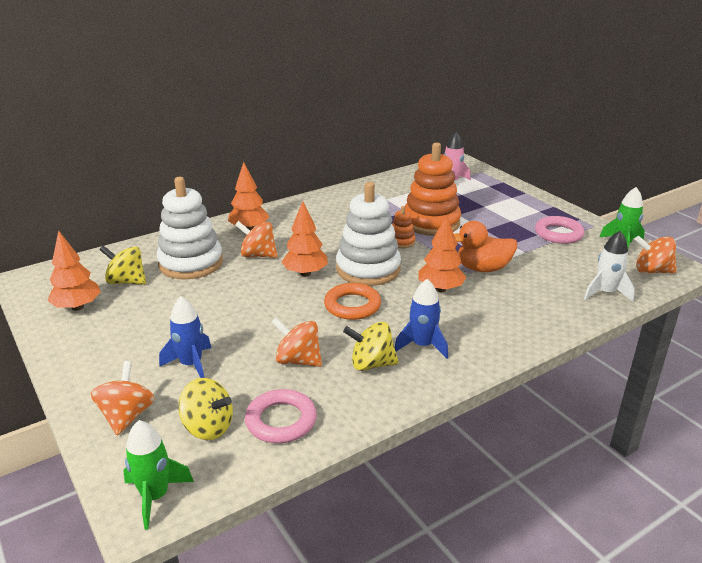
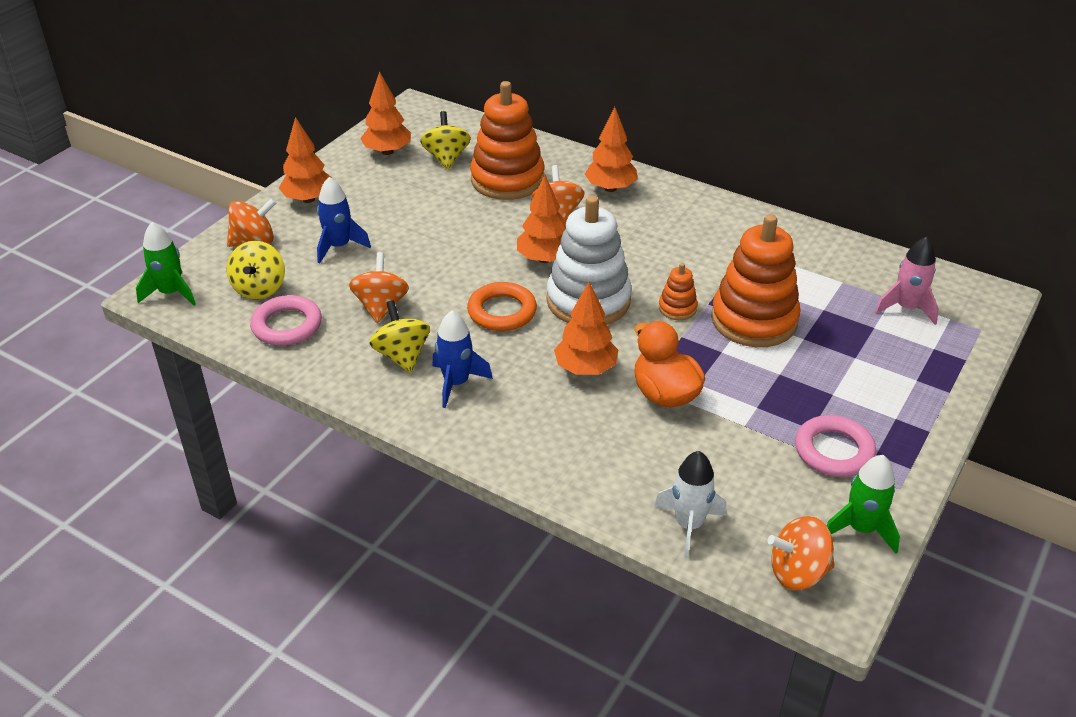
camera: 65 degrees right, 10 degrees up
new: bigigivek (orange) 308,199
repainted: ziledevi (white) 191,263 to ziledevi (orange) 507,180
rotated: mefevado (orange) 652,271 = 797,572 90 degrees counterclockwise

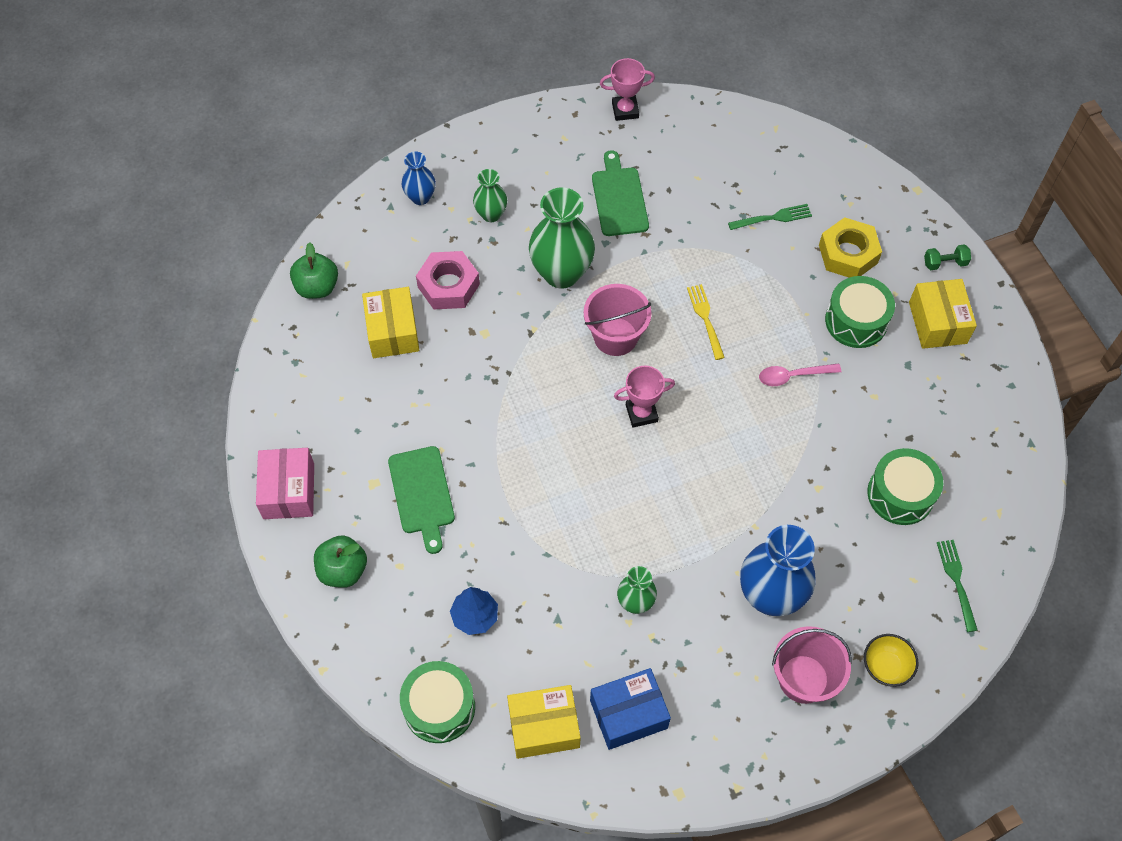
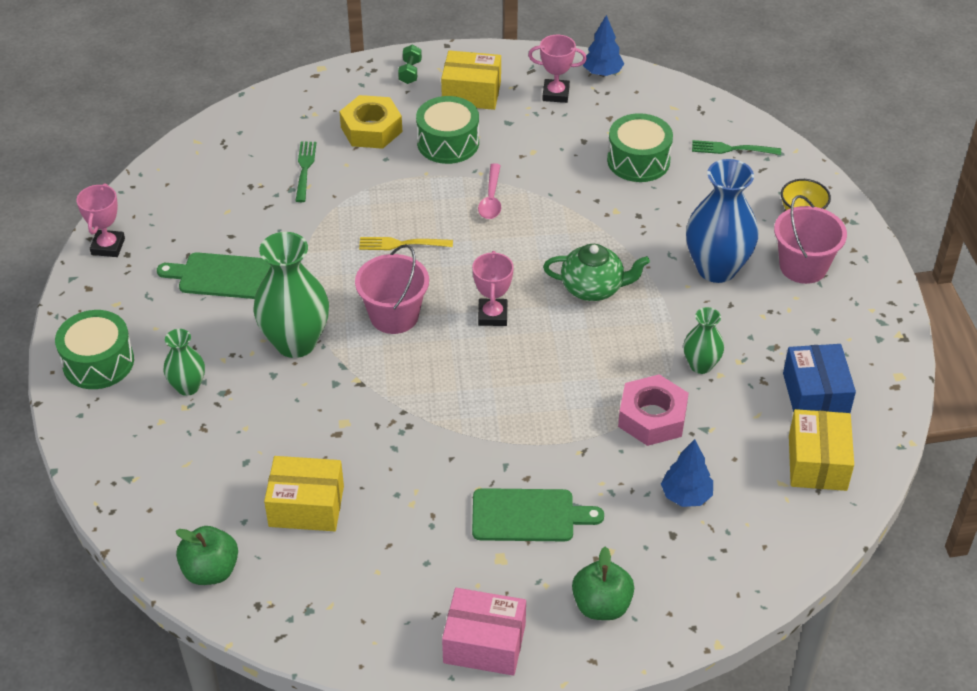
camera: 75 degrees left, 15 degrees down
gone: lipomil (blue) 420,197
new: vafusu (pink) 555,94; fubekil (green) 593,288; bigigivek (blue) 602,73
shifted: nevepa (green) 439,707 to 98,362; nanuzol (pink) 448,285 to 652,417

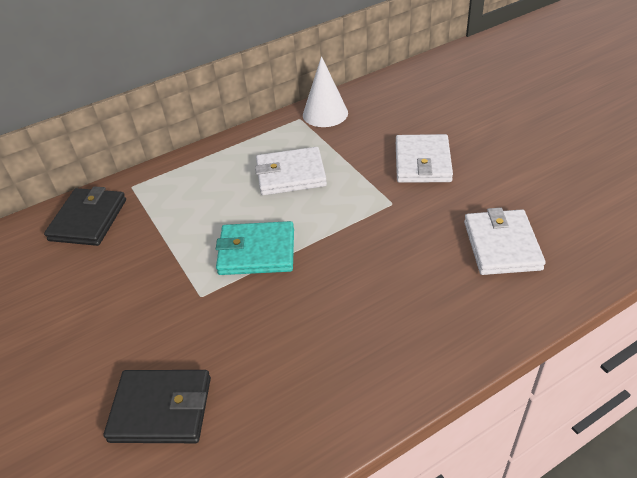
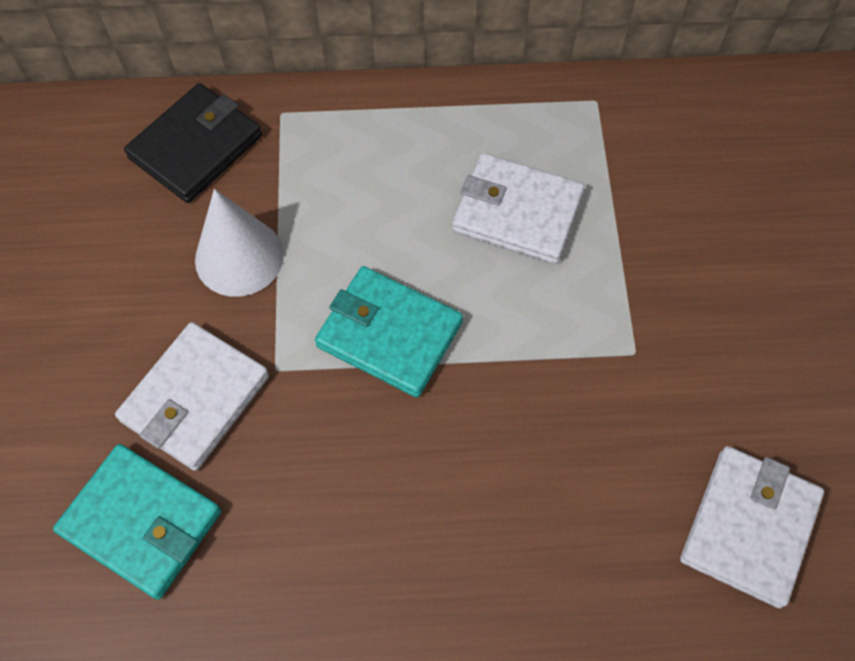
camera: 25 degrees right, 20 degrees up
shifted: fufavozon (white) 325,113 to 239,257; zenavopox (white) 422,162 to 195,398
repainted: zenavopox (black) 161,409 to zenavopox (turquoise) 141,522

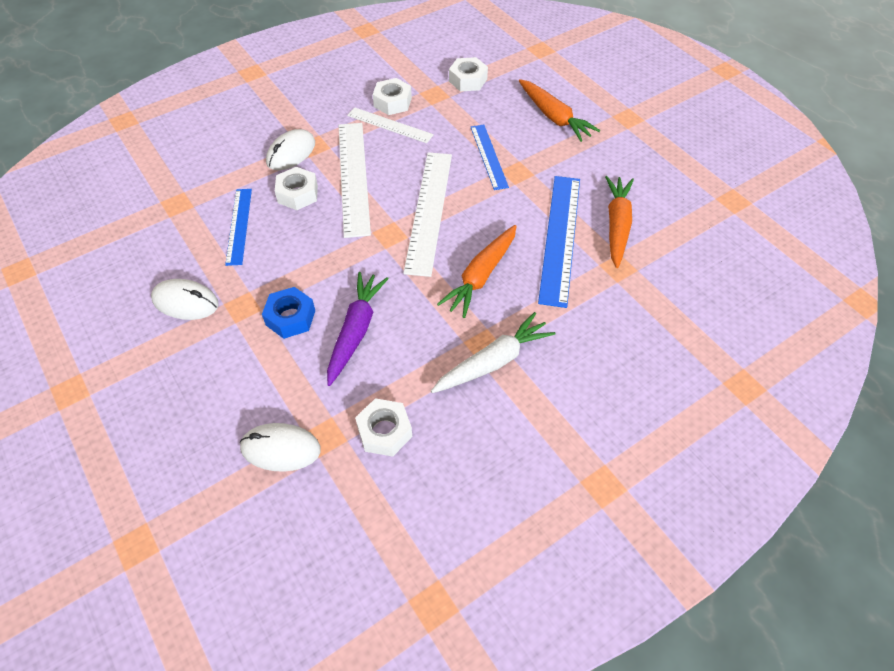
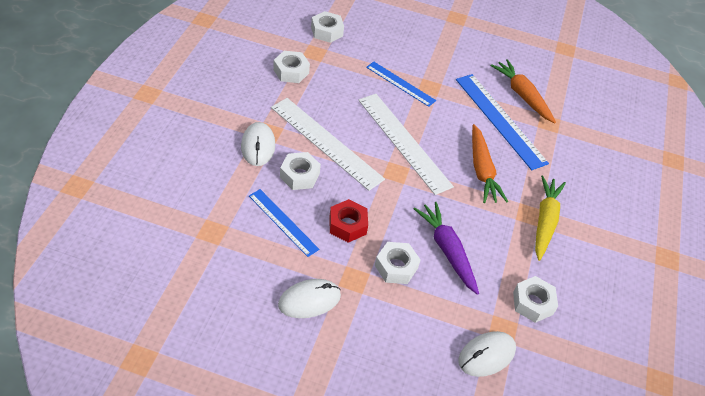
camera: 45 degrees left, 5 degrees down
gone: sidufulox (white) 389,125; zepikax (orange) 554,117
new: nanuzol (red) 347,225
repainted: nanuzol (blue) 290,318 to nanuzol (white) 396,267; zepikax (white) 493,361 to zepikax (yellow) 544,221

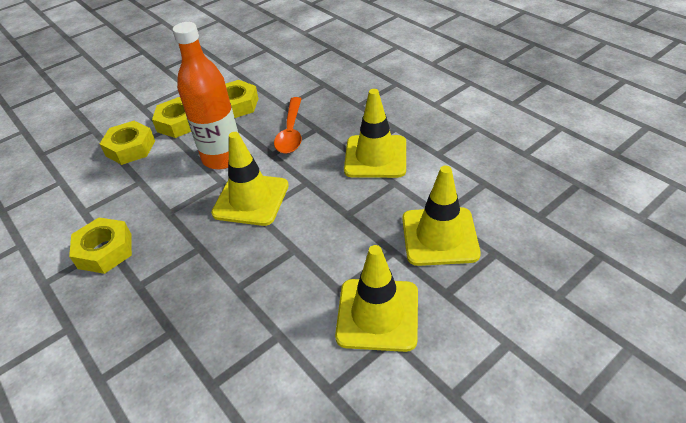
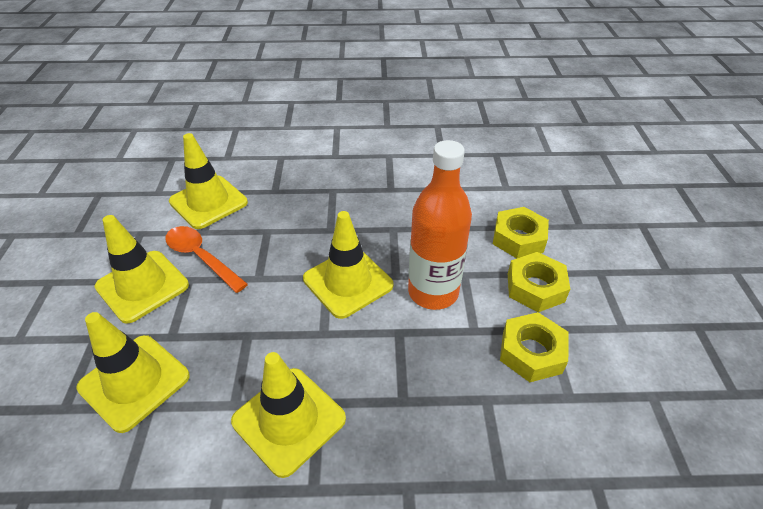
camera: 125 degrees right, 0 degrees up
gone: nanuzol (yellow) 105,251
new: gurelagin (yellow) 208,202
shifted: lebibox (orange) 291,132 to 201,257

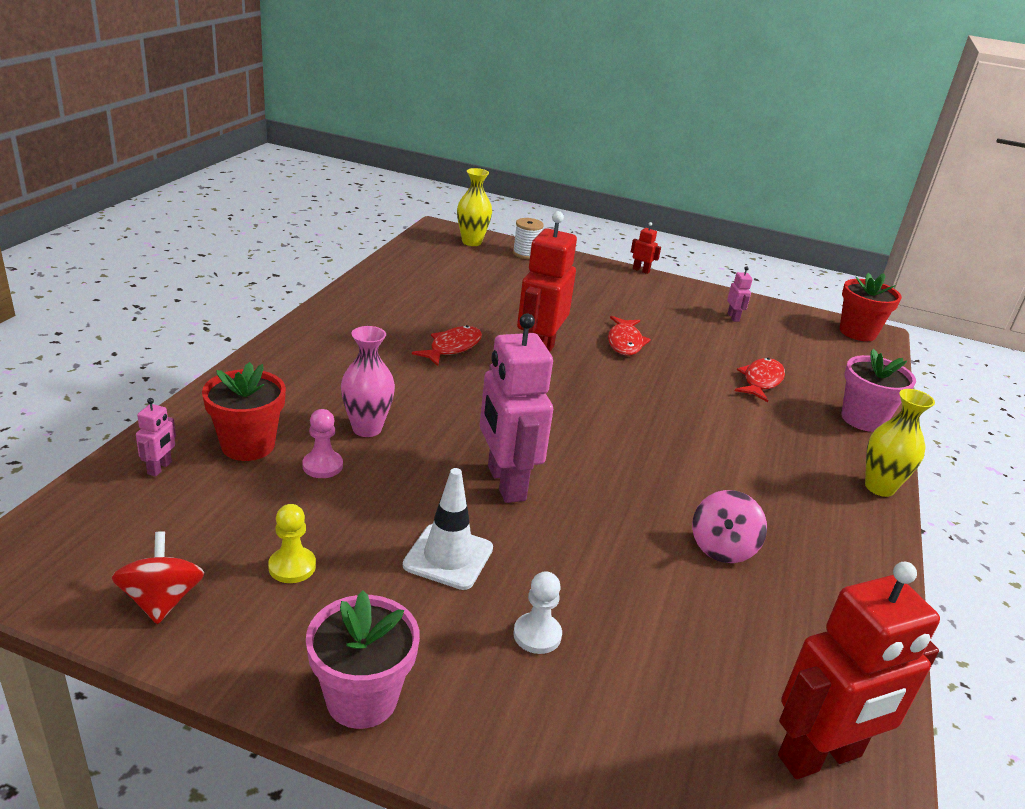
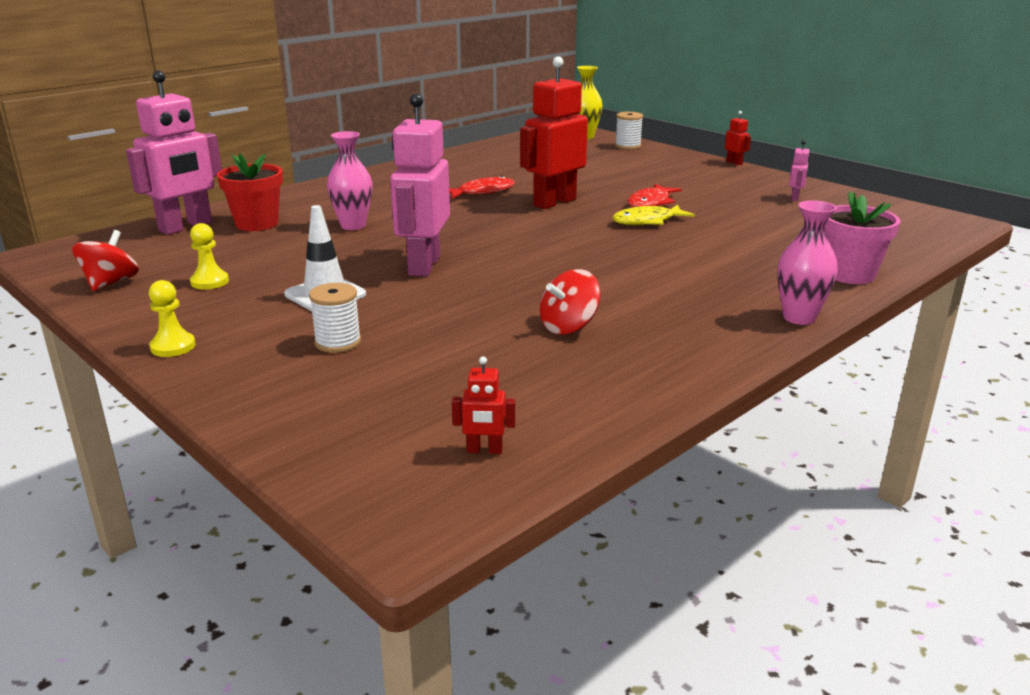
camera: 30 degrees right, 5 degrees down
gone: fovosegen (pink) 322,466; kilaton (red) 761,381; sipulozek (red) 857,332
new: kilaton (yellow) 647,221
swapped: sipulozek (pink) 362,698 to fovosegen (yellow) 173,347; fovosegen (white) 537,635 to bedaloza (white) 338,342
repainted: mefevado (pink) 722,547 to mefevado (red) 569,326; lipomil (yellow) 879,487 to lipomil (pink) 799,318
scaled: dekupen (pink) 160,468 = 186,227 x2.38; dekupen (red) 820,757 = 484,450 x0.42

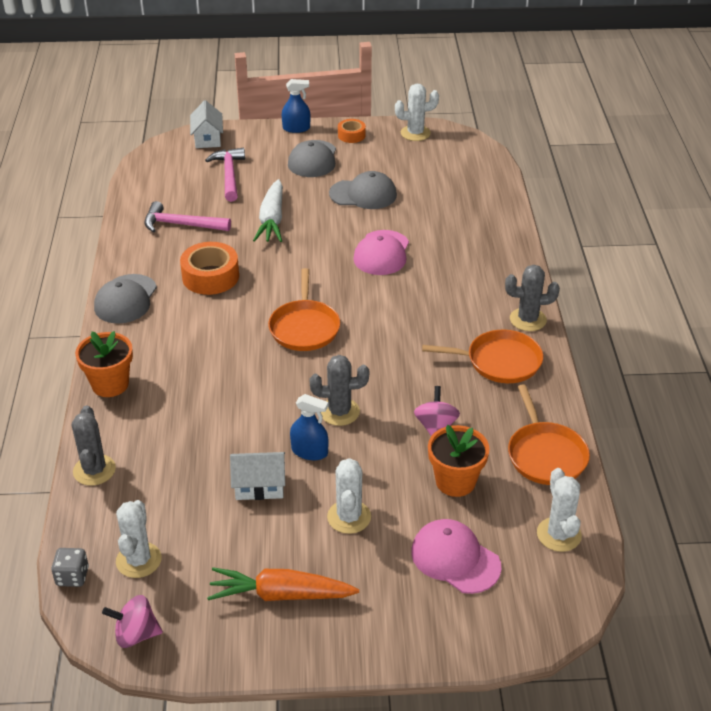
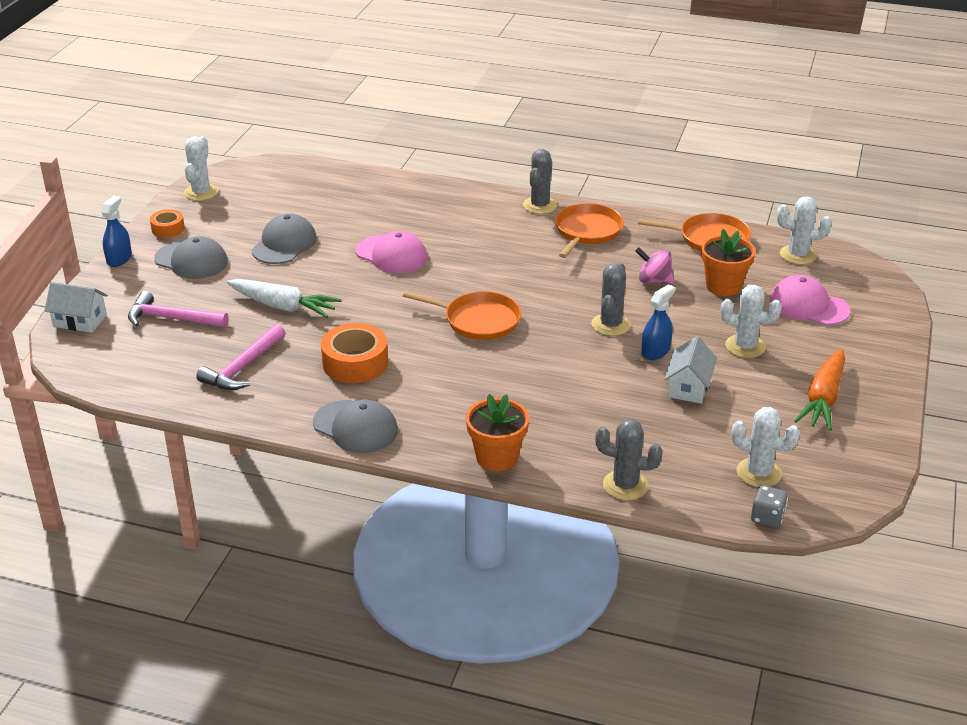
camera: 70 degrees left, 5 degrees down
gone: mefevado (pink) 136,634
rotated: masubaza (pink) 455,559 = 808,306 60 degrees clockwise

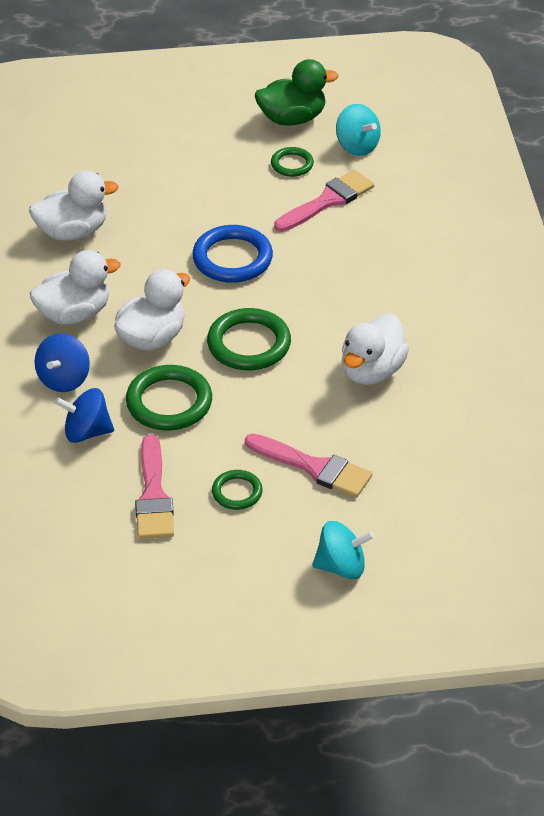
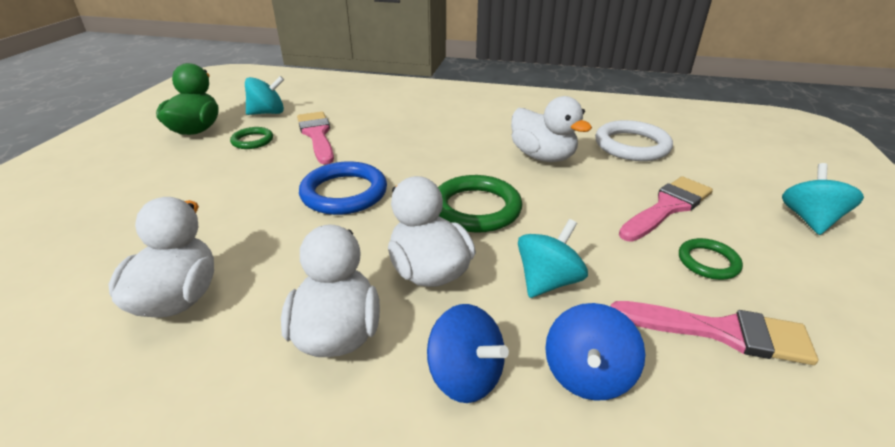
camera: 70 degrees left, 10 degrees down
new: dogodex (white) 632,145
swapped: dogodex (green) 169,402 to mefevado (turquoise) 548,281

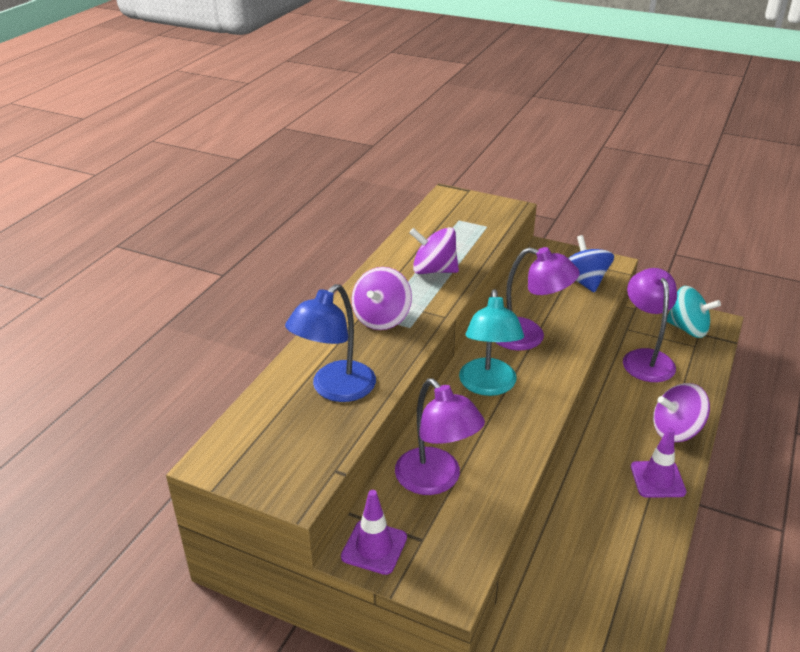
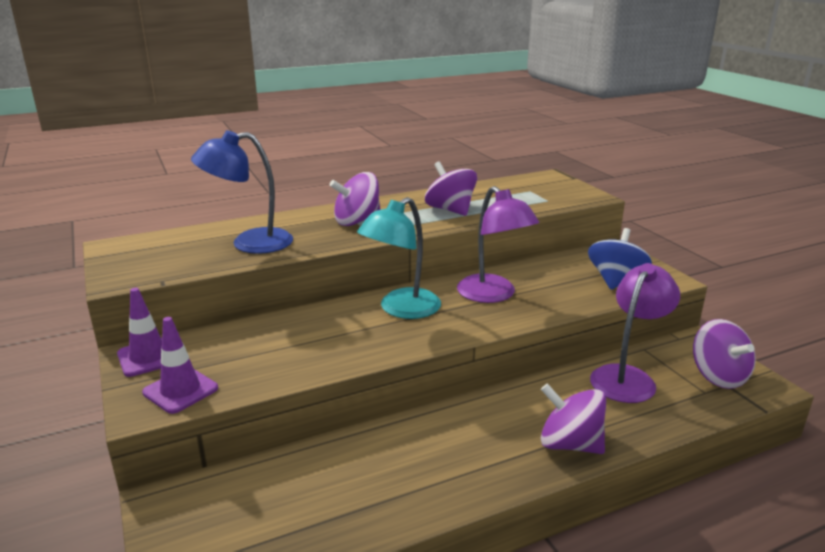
camera: 40 degrees right, 10 degrees down
gone: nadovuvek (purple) 436,480
shifted: gurelagin (purple) 657,479 to 180,390
repainted: mefevado (turquoise) 688,329 to mefevado (purple) 718,376

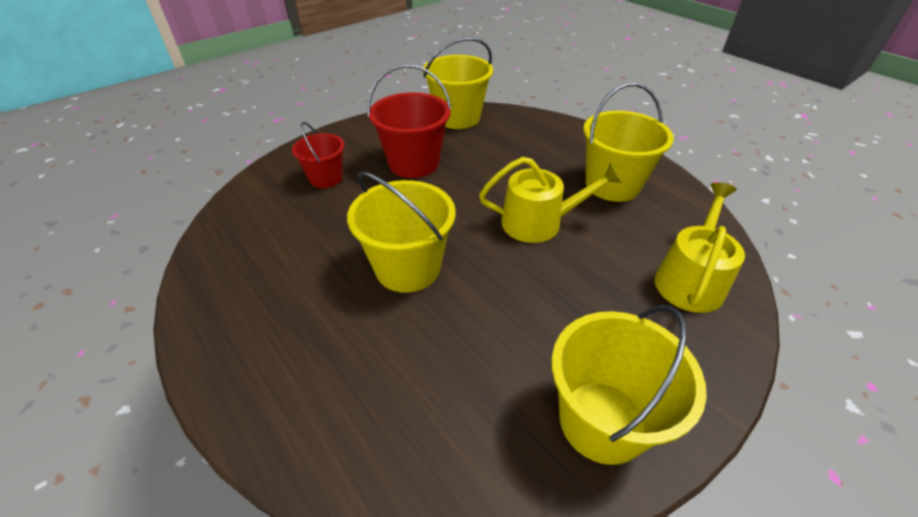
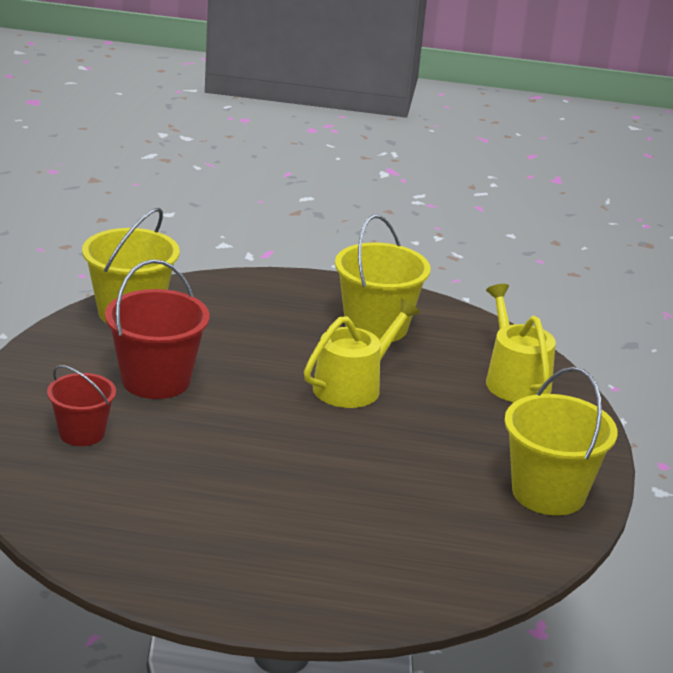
camera: 45 degrees left, 15 degrees down
gone: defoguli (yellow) 408,268

